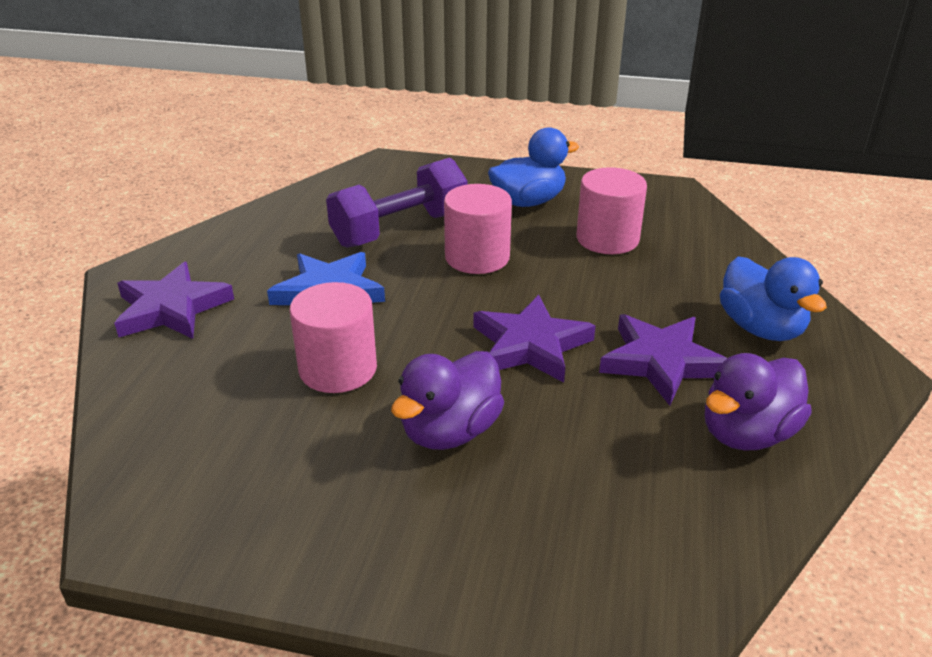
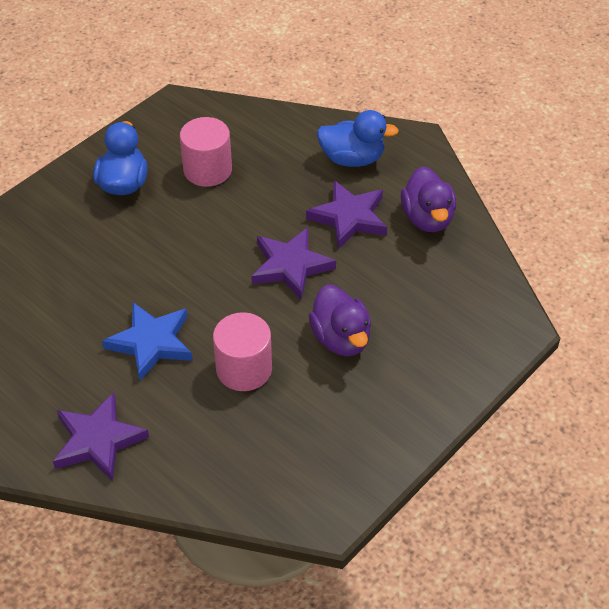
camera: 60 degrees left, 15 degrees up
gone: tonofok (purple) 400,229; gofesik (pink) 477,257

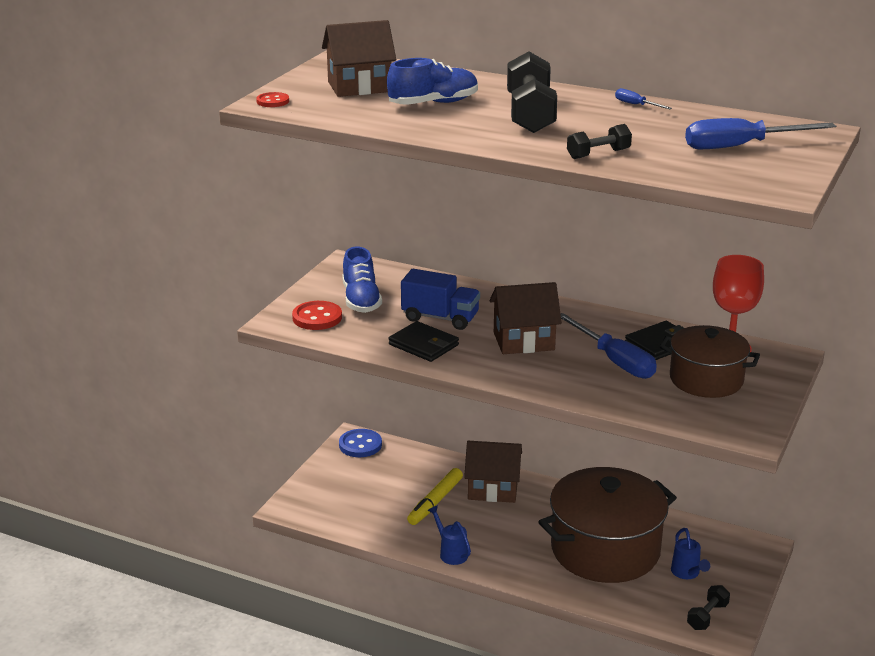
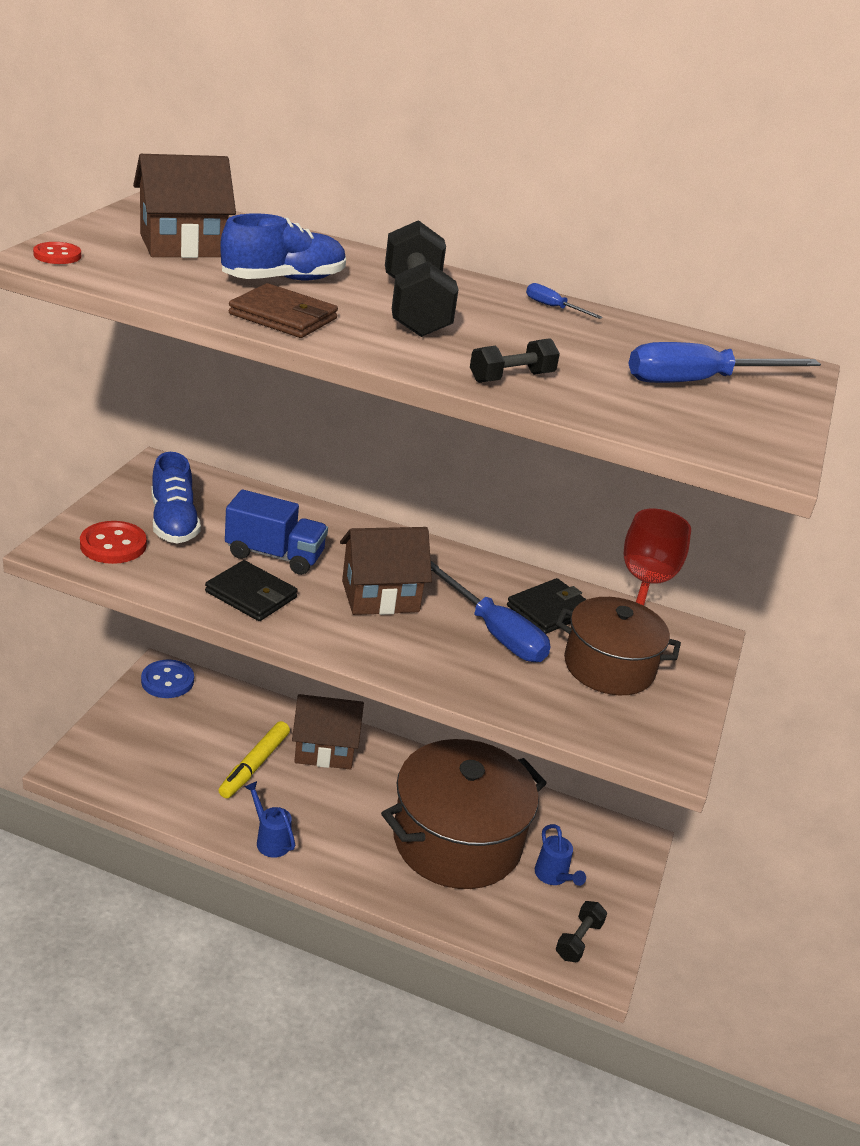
camera: 10 degrees left, 5 degrees up
new: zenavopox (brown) 283,316

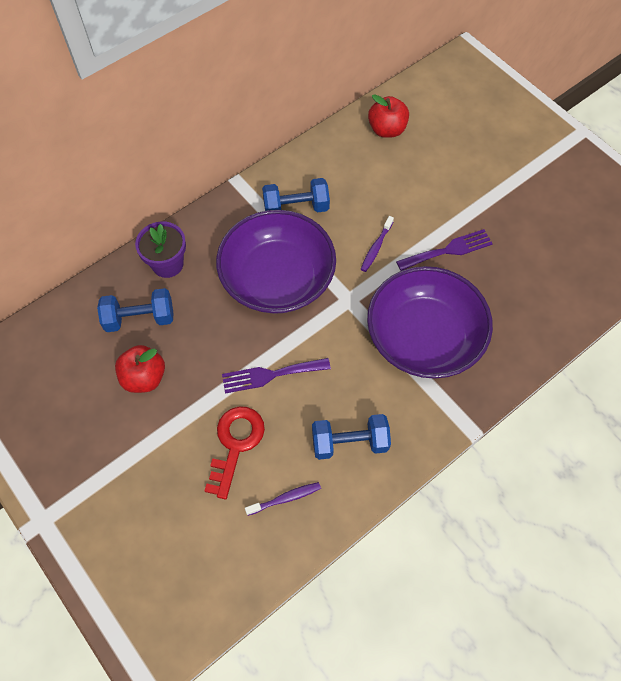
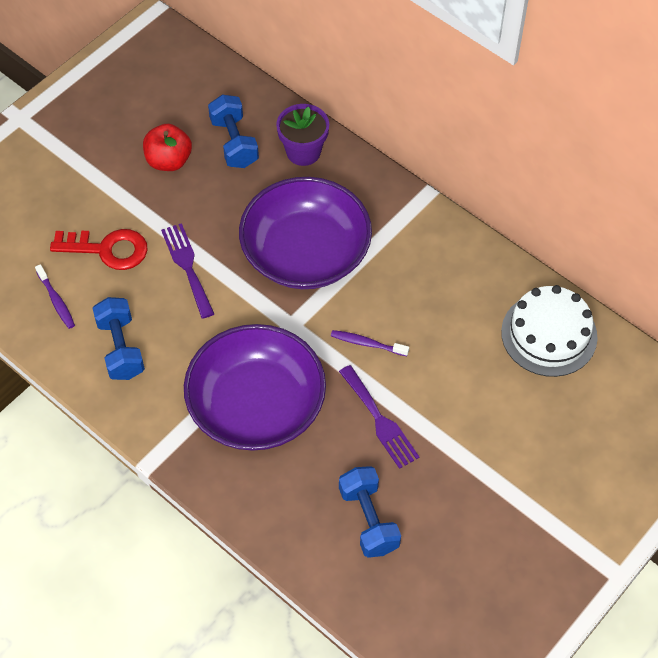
camera: 80 degrees right, 5 degrees down
shifted: tonofok (blue) 296,208 to 368,520
swapped: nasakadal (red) 387,130 to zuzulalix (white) 549,334

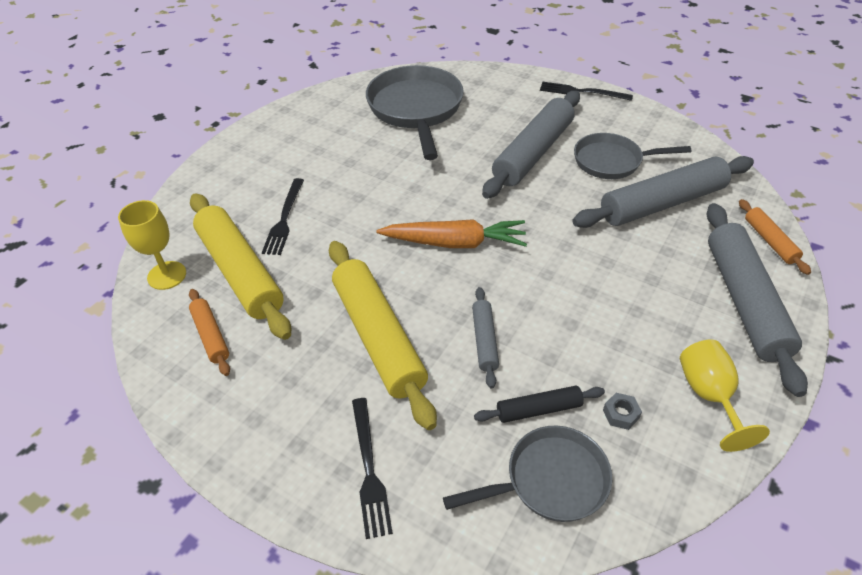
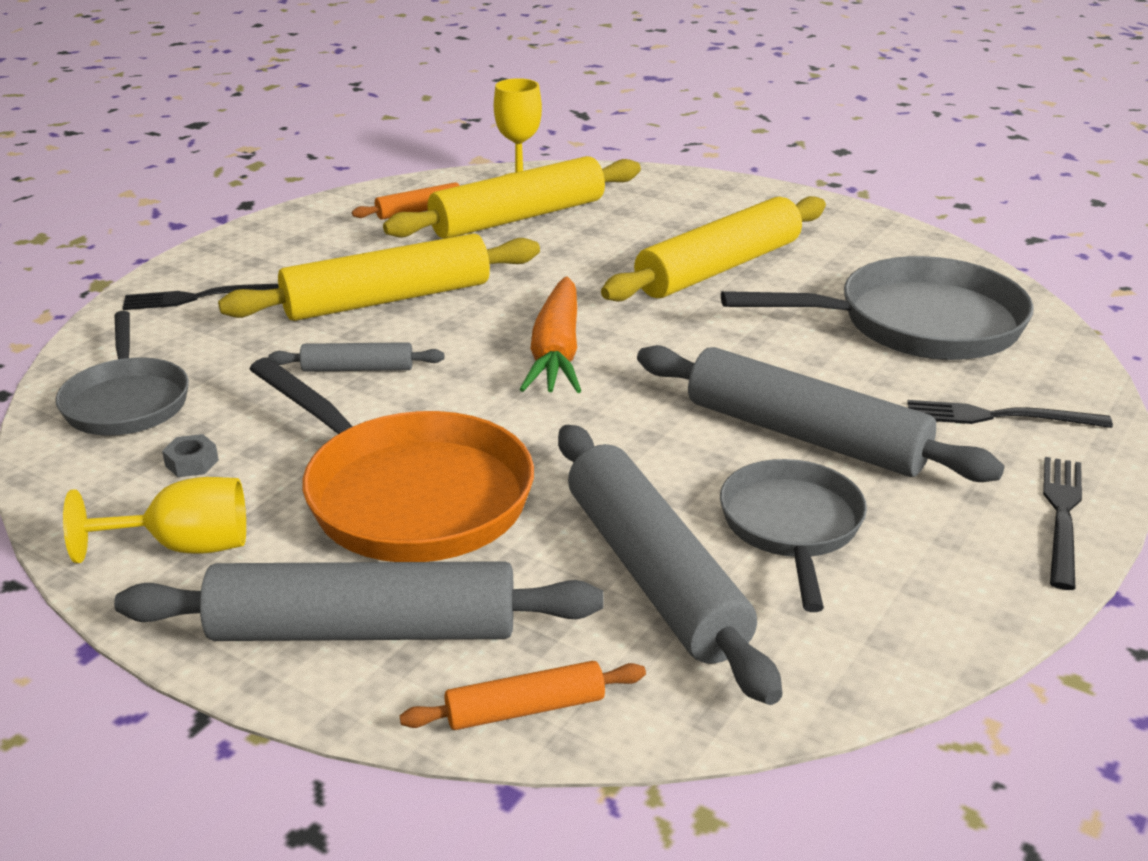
camera: 90 degrees right, 15 degrees down
gone: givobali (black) 538,409
new: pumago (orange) 408,495; givobali (yellow) 719,268
shifted: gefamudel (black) 284,218 to 1000,417

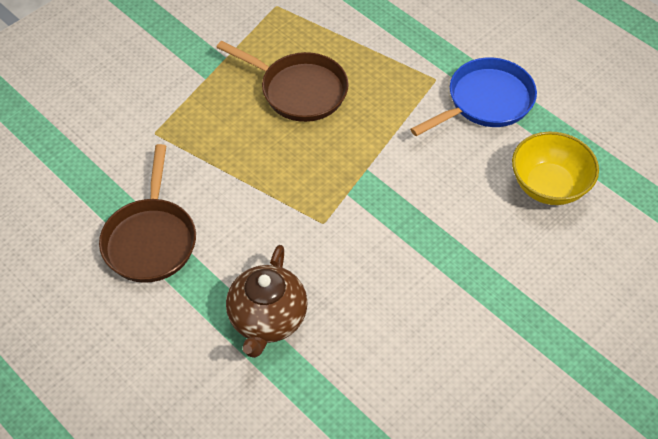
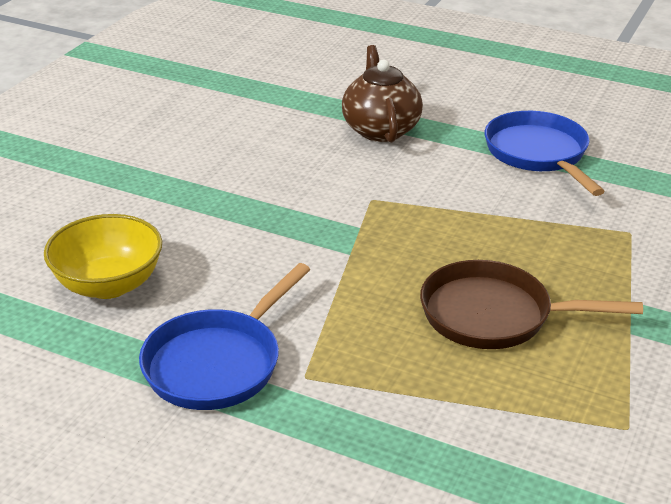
camera: 160 degrees right, 20 degrees down
repainted: pumago (brown) 151,240 to pumago (blue) 538,154

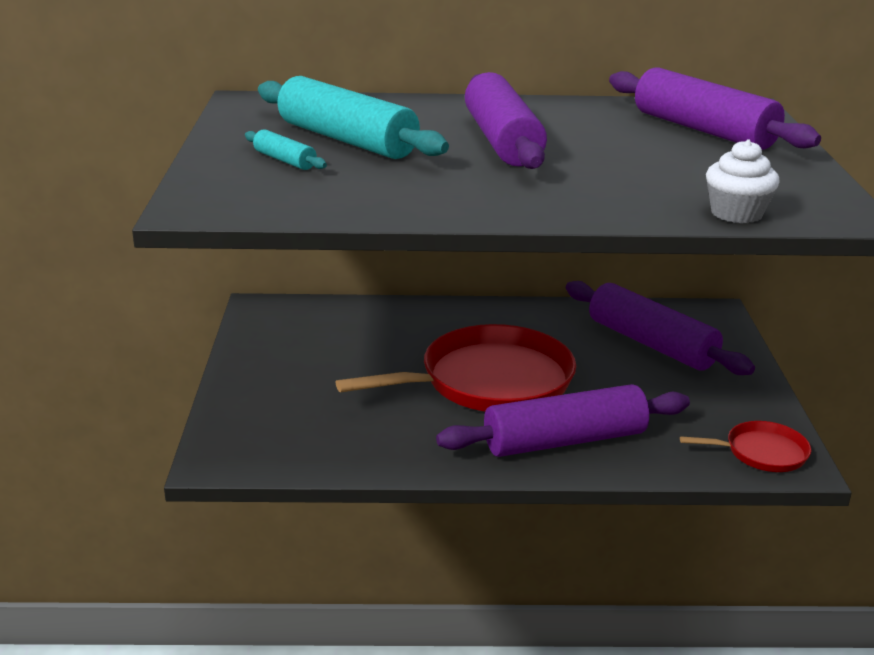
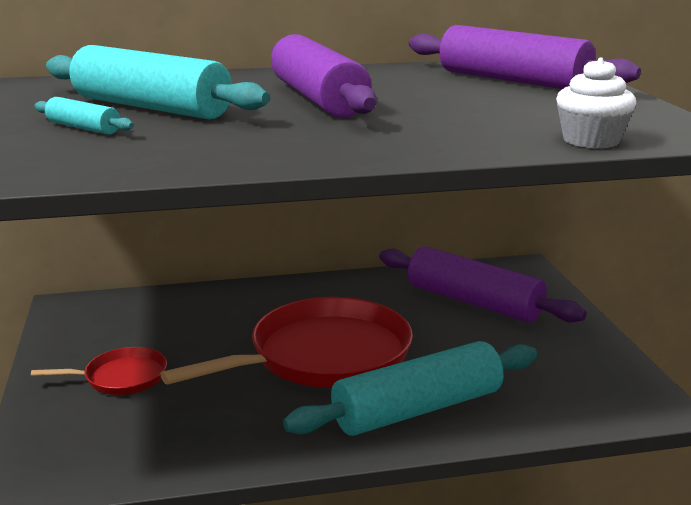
camera: 10 degrees left, 5 degrees down
shifted: pumago (red) 761,452 to 121,377
repainted: givobali (purple) 564,441 to givobali (turquoise) 418,409

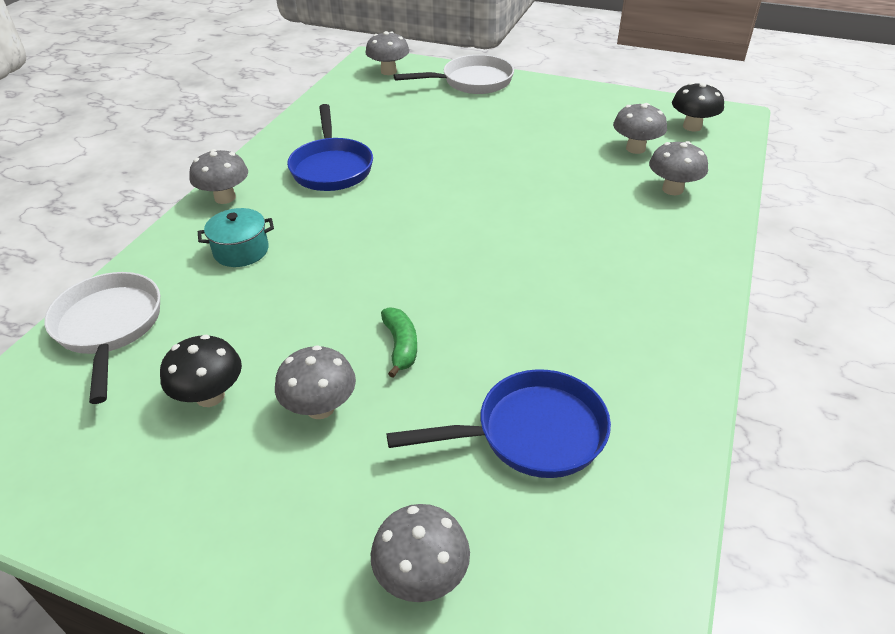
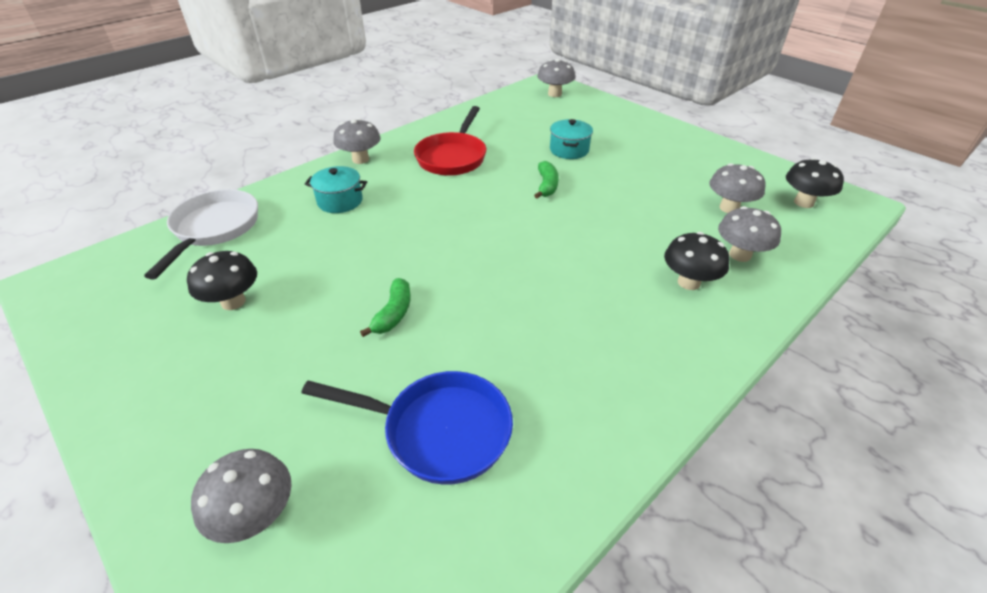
camera: 25 degrees right, 0 degrees up
gone: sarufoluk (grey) 320,408; pumago (white) 472,82
new: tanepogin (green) 547,186; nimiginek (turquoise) 569,150; sarufoluk (black) 688,282
repainted: pumago (blue) 331,167 to pumago (red) 453,157

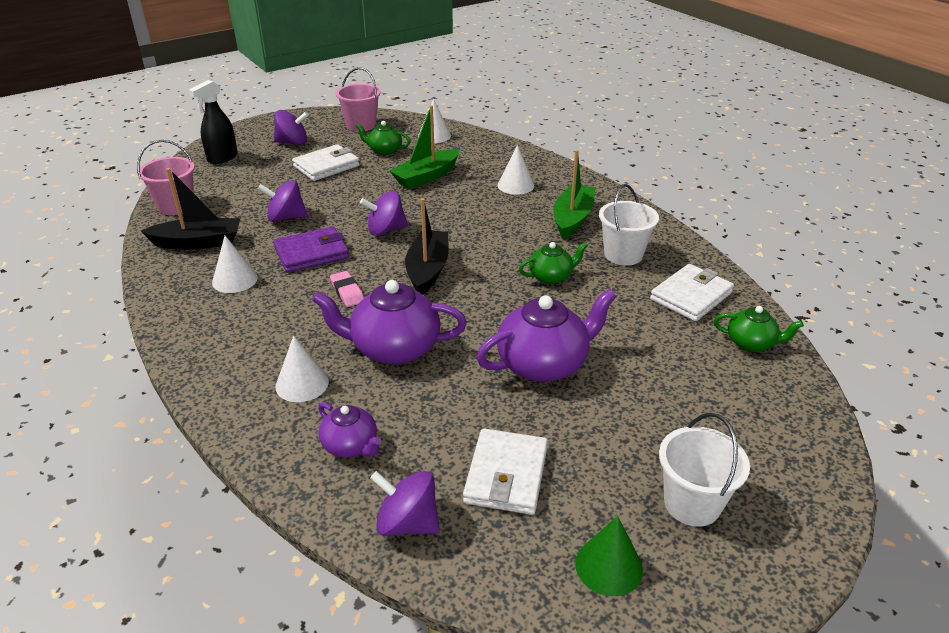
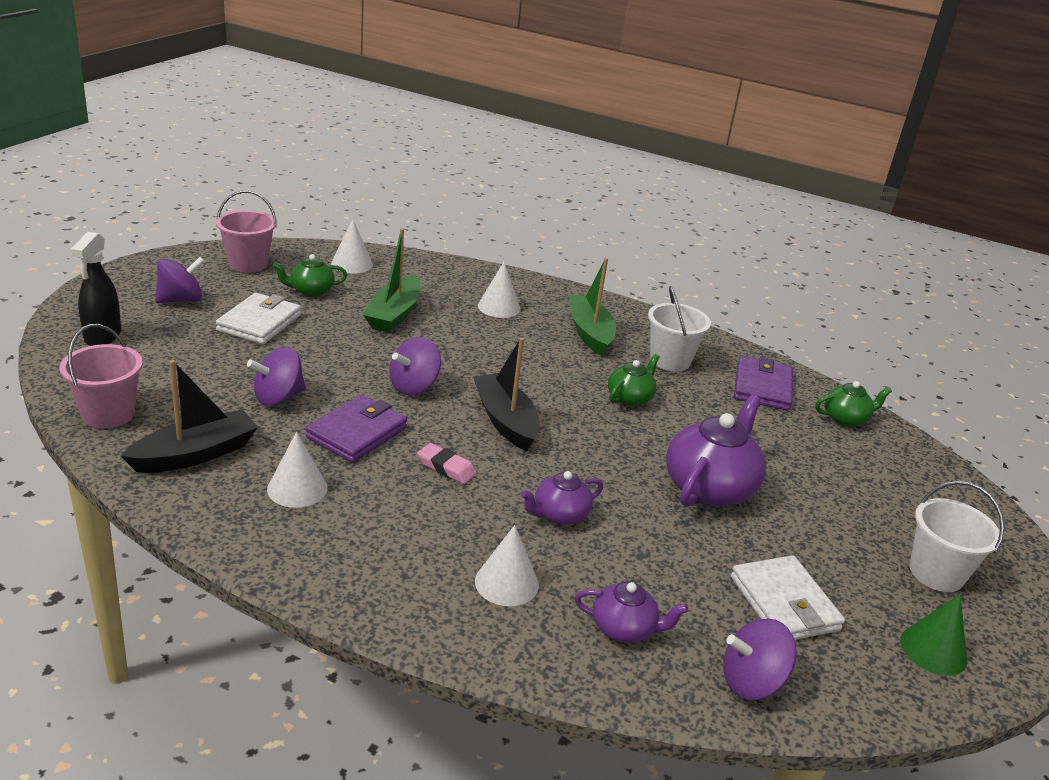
camera: 35 degrees left, 5 degrees down
repainted: zenavopox (white) 691,296 to zenavopox (purple) 762,387
scaled: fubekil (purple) 394,348 = 559,515 x0.56

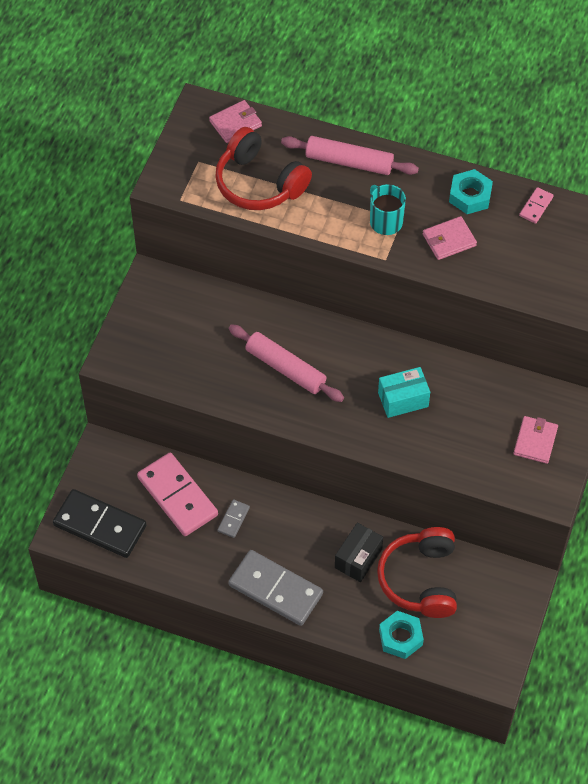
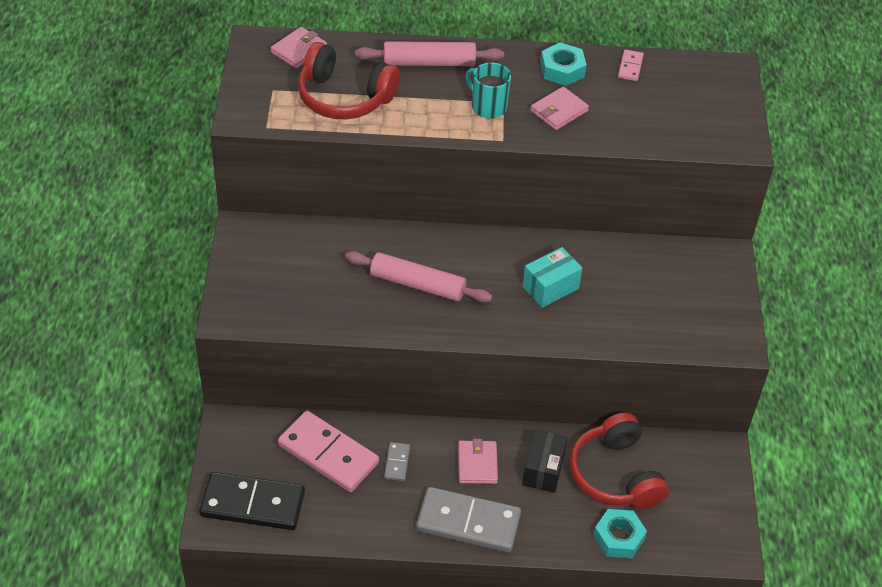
camera: 20 degrees left, 10 degrees down
shifted: zenavopox (pink) 535,441 to 477,464

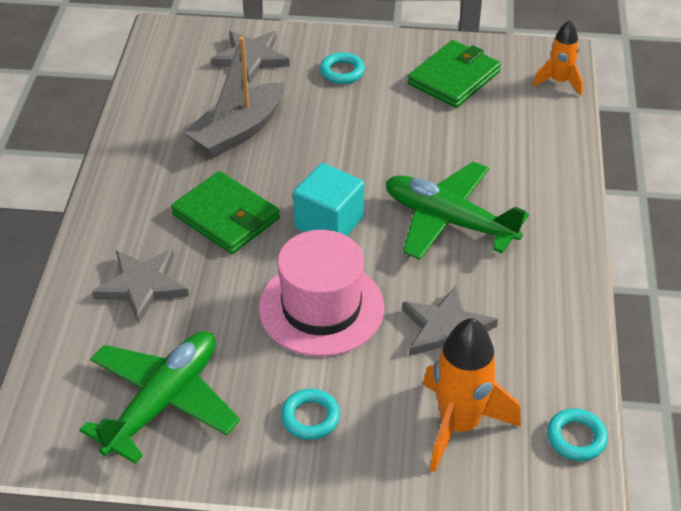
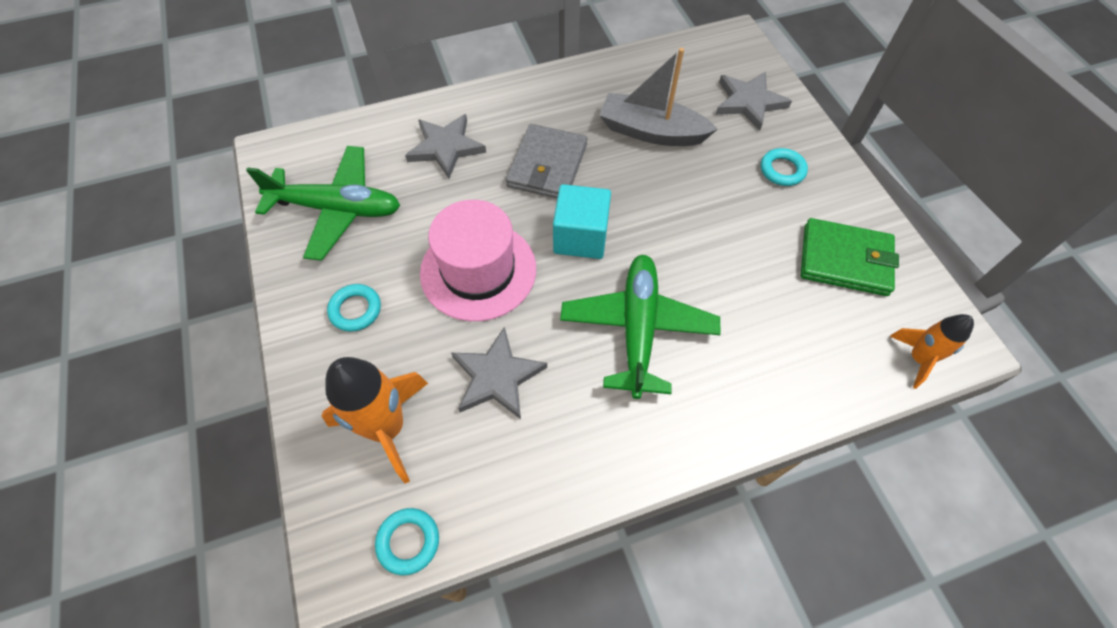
camera: 65 degrees right, 15 degrees up
repainted: zenavopox (green) 226,217 to zenavopox (grey) 547,165

